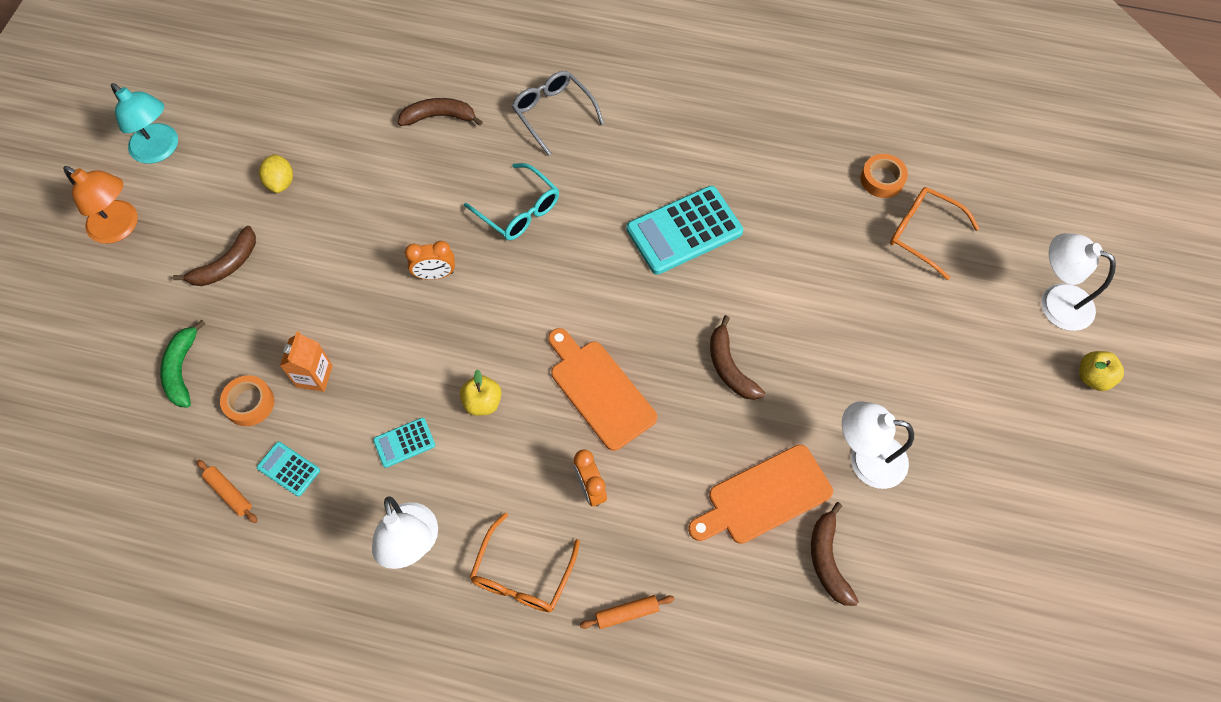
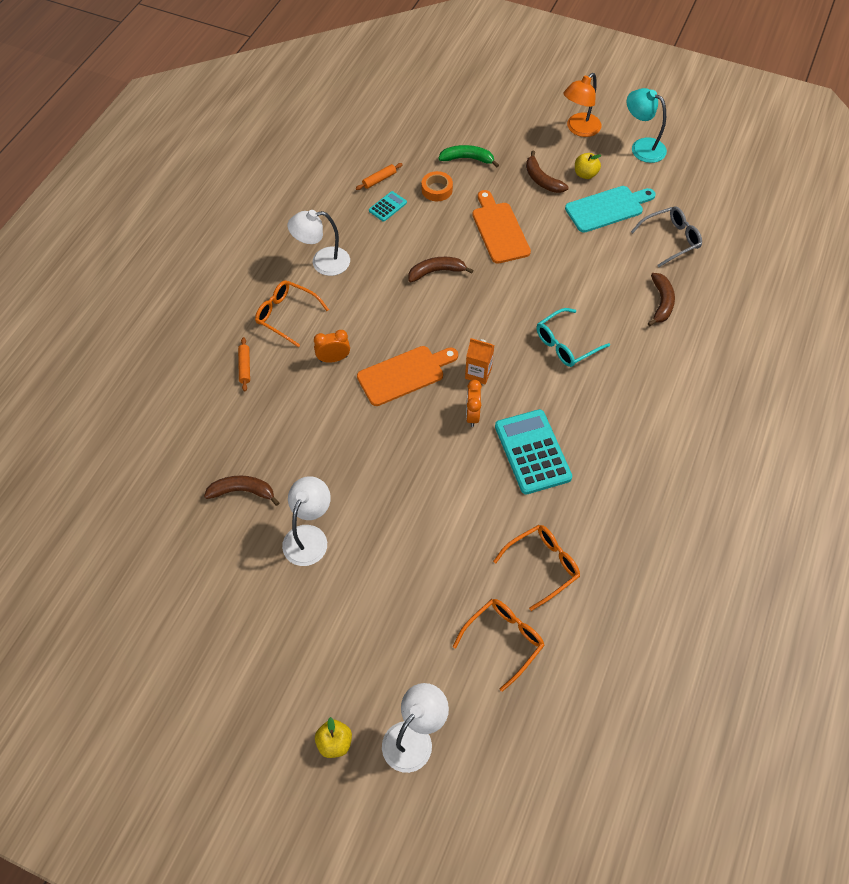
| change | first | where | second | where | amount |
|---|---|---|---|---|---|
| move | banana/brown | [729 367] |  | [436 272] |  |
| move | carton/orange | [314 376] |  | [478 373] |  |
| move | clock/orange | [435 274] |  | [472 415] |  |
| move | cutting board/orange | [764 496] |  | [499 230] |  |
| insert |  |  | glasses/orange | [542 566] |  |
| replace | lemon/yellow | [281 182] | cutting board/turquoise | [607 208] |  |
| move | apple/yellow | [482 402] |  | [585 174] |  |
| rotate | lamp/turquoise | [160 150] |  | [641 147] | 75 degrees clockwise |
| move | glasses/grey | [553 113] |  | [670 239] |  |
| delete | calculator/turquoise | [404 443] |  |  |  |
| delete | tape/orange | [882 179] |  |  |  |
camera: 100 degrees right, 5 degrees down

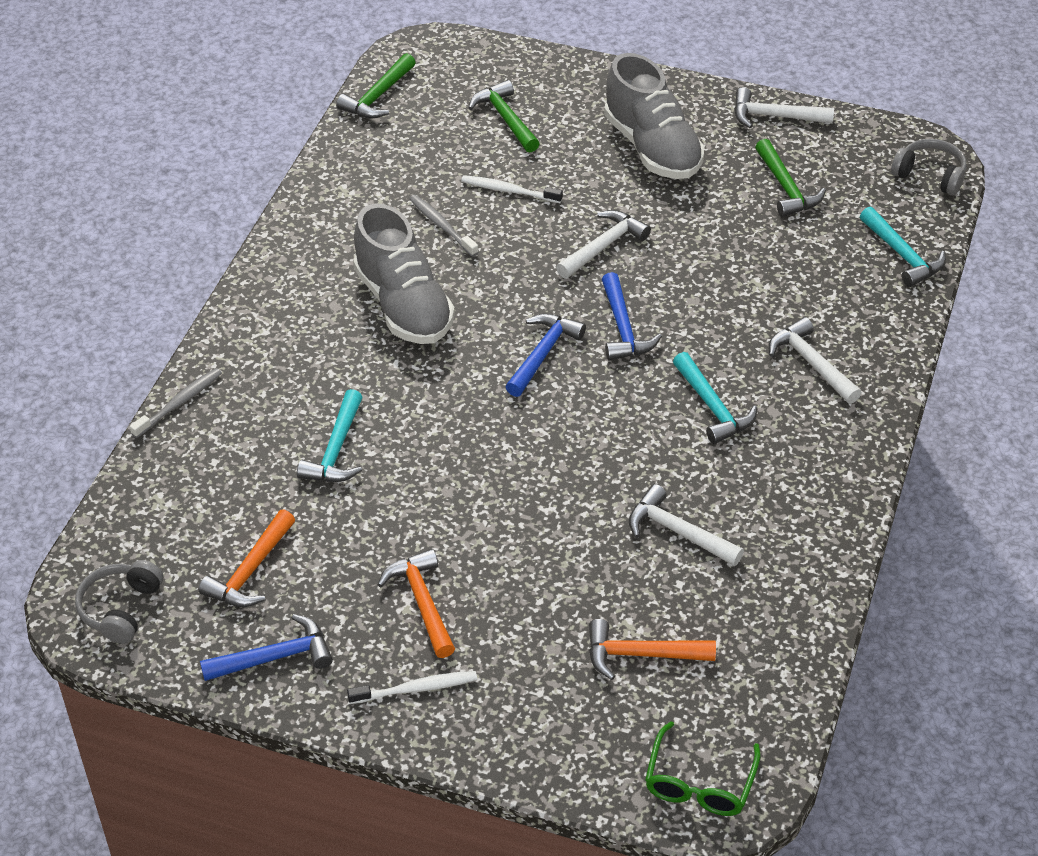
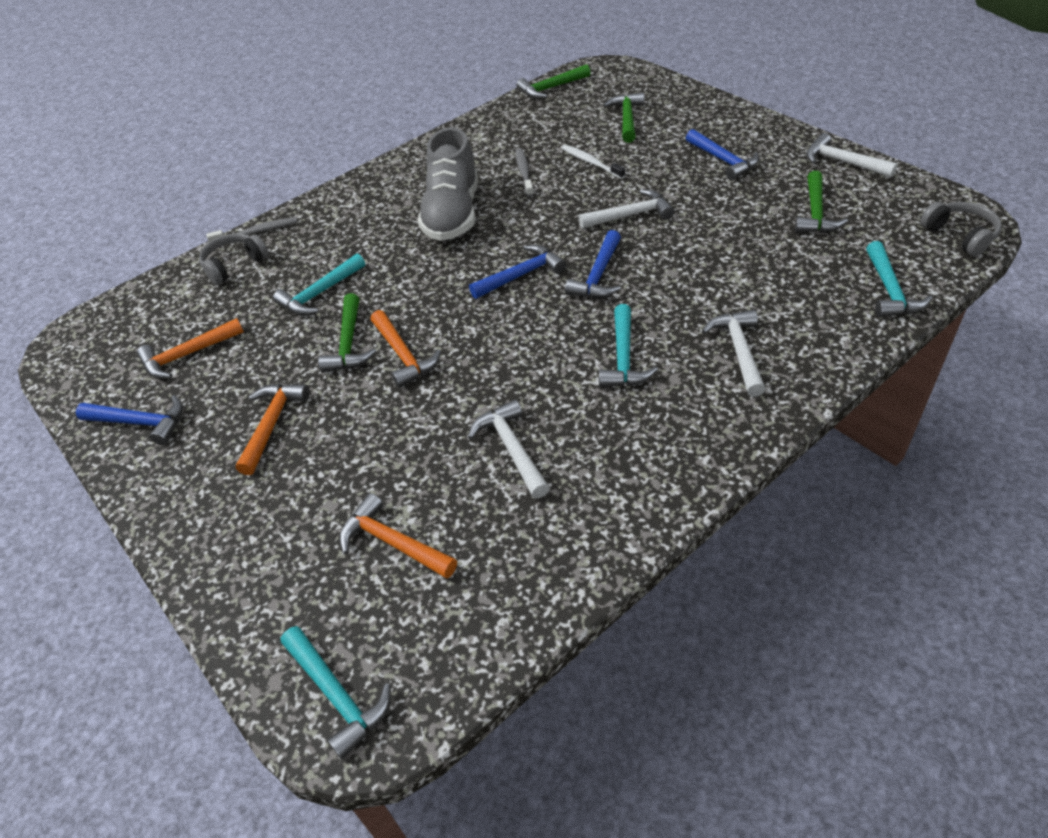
| change | first | where | second | where | amount |
|---|---|---|---|---|---|
| move | headphones/grey | [120 608] |  | [234 265] |  |
| replace | glasses/green | [699 784] | hammer/turquoise | [337 695] |  |
| insert |  |  | hammer/green | [349 343] |  |
| insert |  |  | hammer/orange | [403 355] |  |
| replace | shoe/grey | [652 148] | hammer/blue | [723 160] |  |
| delete | toothbrush/white | [416 689] |  |  |  |
camera: 35 degrees right, 0 degrees up

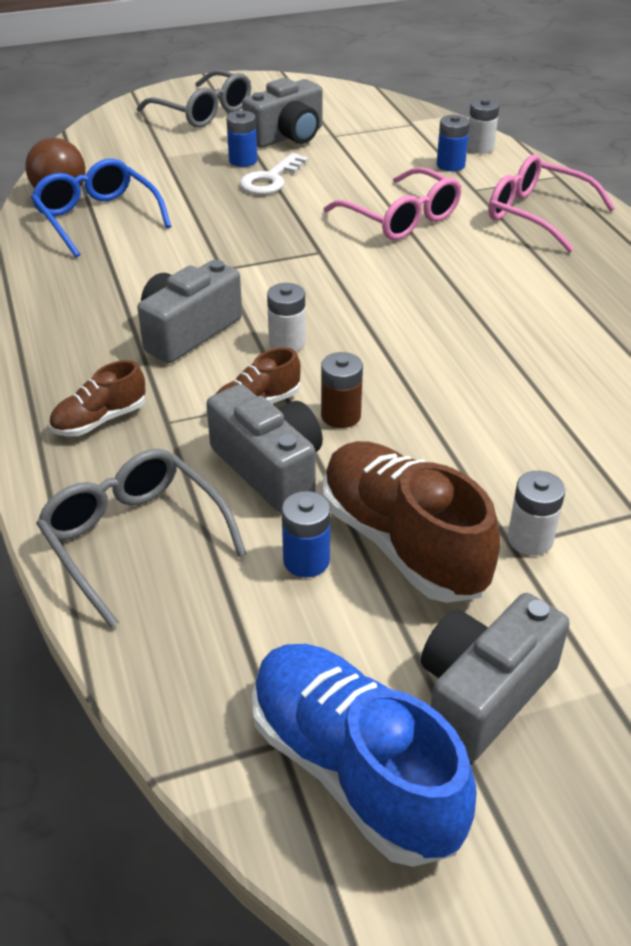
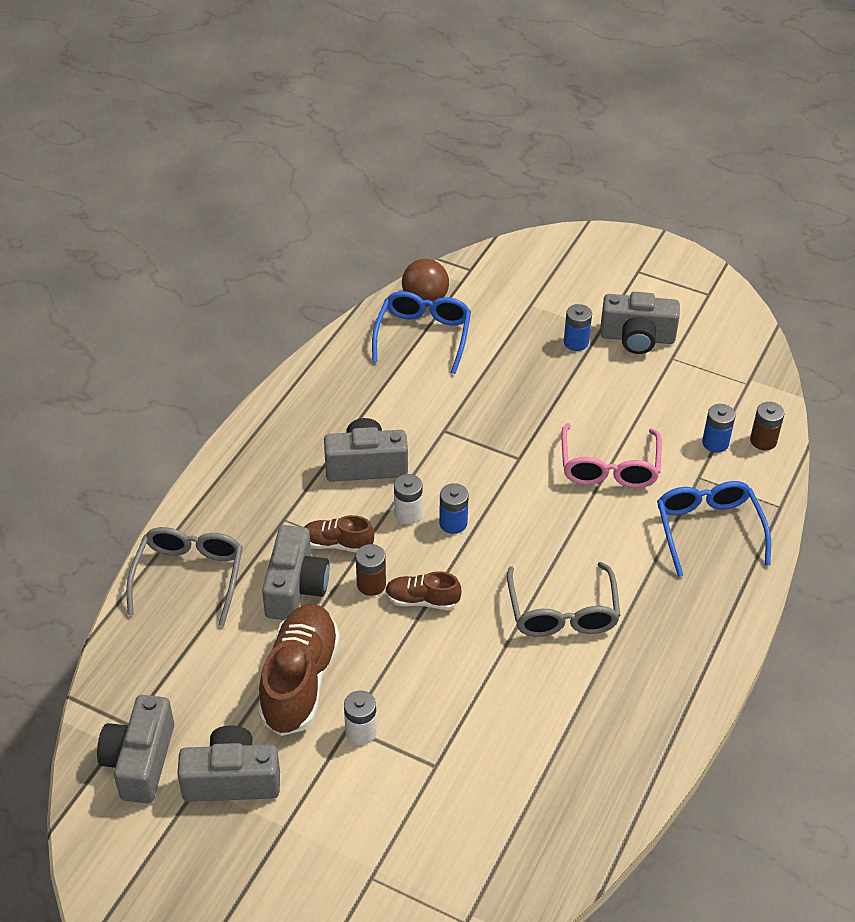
| change | first | where | second | where | amount |
|---|---|---|---|---|---|
| replace | shoe/blue | [354 769] | camera/grey | [140 761] |  |
| move | shoe/brown | [100 420] |  | [422 600] |  |
| move | battery/blue | [306 560] |  | [453 523] |  |
| move | glasses/grey | [203 112] |  | [562 612] |  |
| recolor | glasses/pink | [537 214] | glasses/blue | [708 530] |  |
| recolor | battery/white | [480 147] | battery/brown | [763 441] |  |
| delete | key/white | [271 179] |  |  |  |
camera: 45 degrees right, 5 degrees up

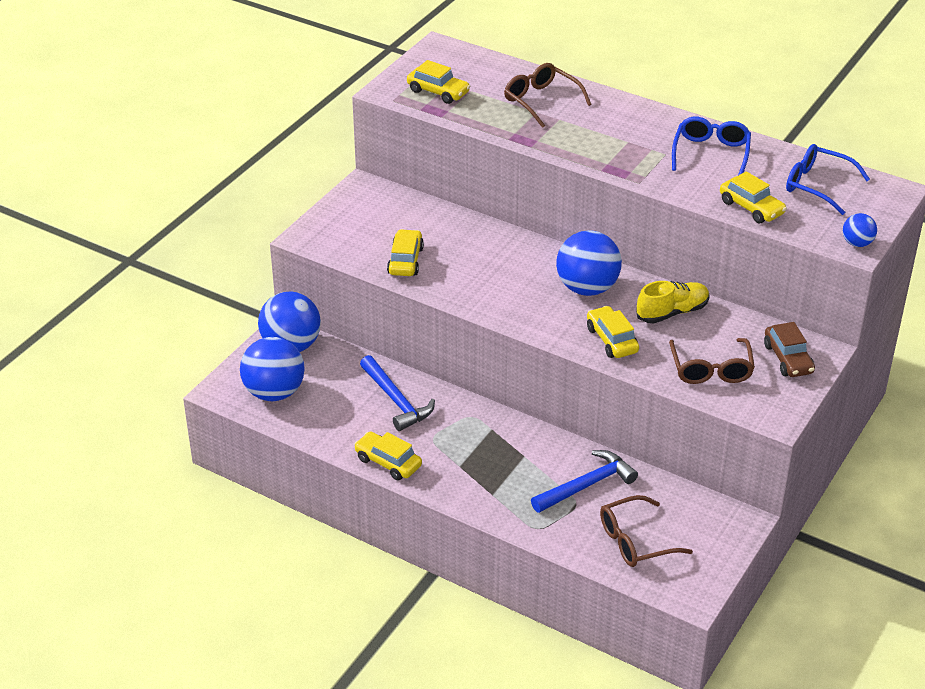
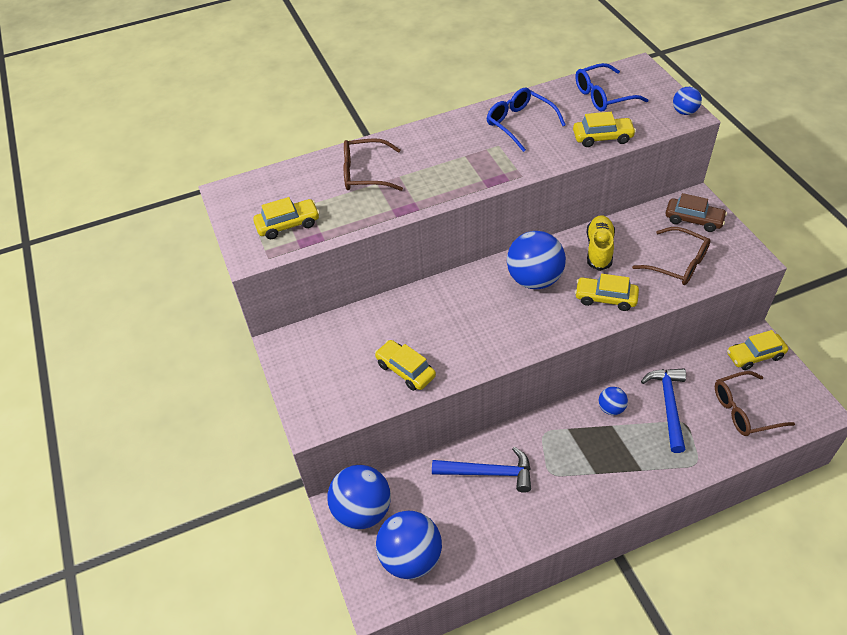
| change | first | where | second | where | amount |
|---|---|---|---|---|---|
| insert |  |  | ball/blue | [611 408] |  |
| rotate | glasses/brown | [636 541] |  | [745 410] | 60 degrees clockwise |
| move | car/yellow | [388 462] |  | [754 356] |  |
camera: 50 degrees left, 10 degrees up

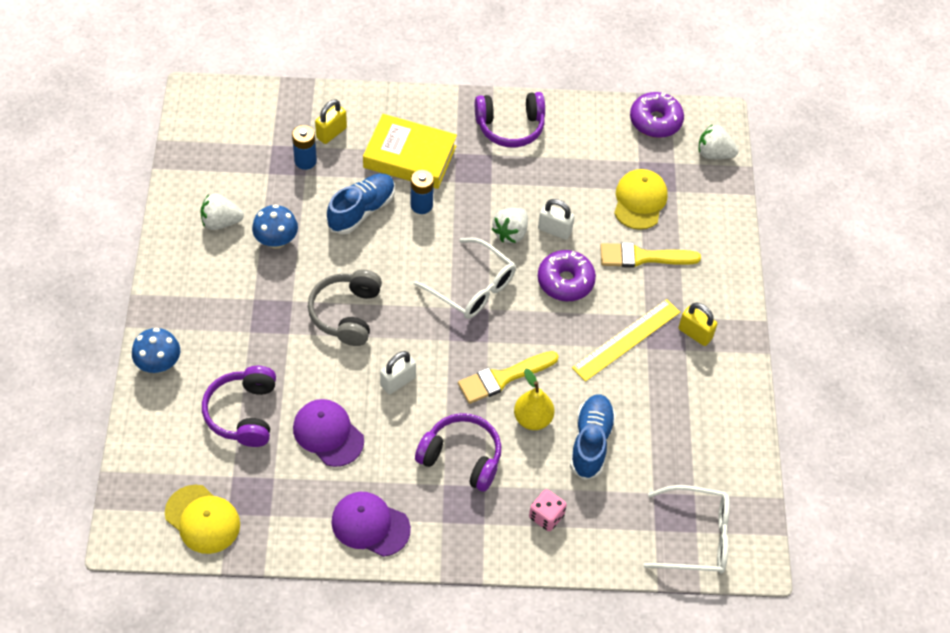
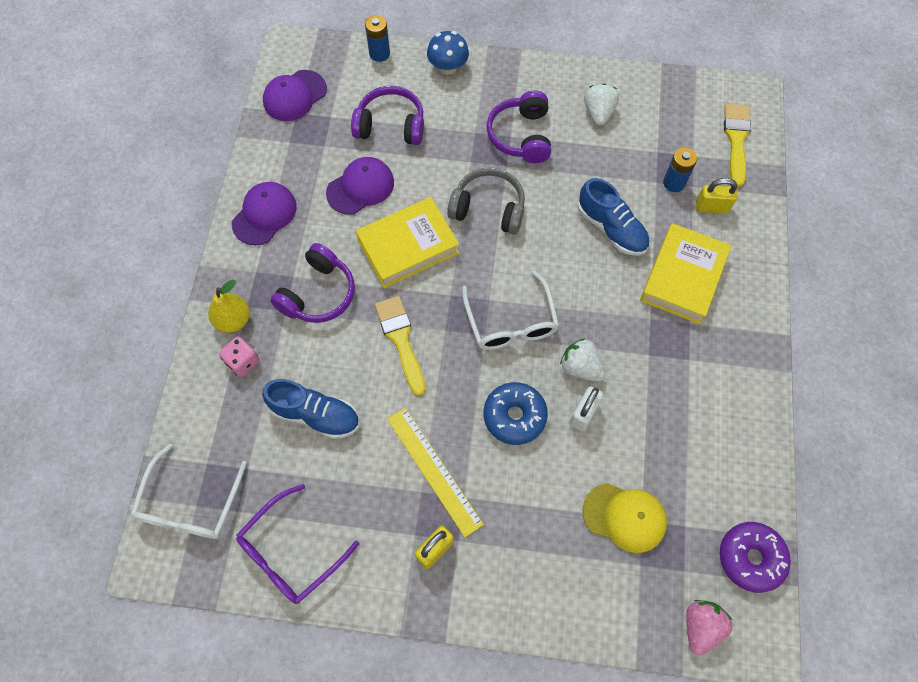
| change | first | where | second | where | amount |
|---|---|---|---|---|---|
| move | pear/yellow | [532 419] |  | [233 320] |  |
| insert |  |  | glasses/purple | [290 553] |  |
| recolor | cap/yellow | [202 519] | cap/purple | [294 96] |  |
| replace | padlock/white | [398 381] | book/yellow | [408 246] |  |
| move | battery/blue | [421 205] |  | [379 53] |  |
| rotate | glasses/white | [473 288] |  | [511 323] | 60 degrees counterclockwise |
| recolor | donut/purple | [565 281] | donut/blue | [514 416] |  |
| move | headphones/purple | [510 126] |  | [521 136] |  |
| recolor | strawberry/white | [714 154] | strawberry/pink | [700 626] |  |
| rotate | padlock/yellow | [331 133] |  | [711 207] | 45 degrees counterclockwise |
| move | brush/yellow | [642 257] |  | [736 140] |  |
| delete | mushroom/blue | [276 240] |  |  |  |
camera: 100 degrees right, 10 degrees up

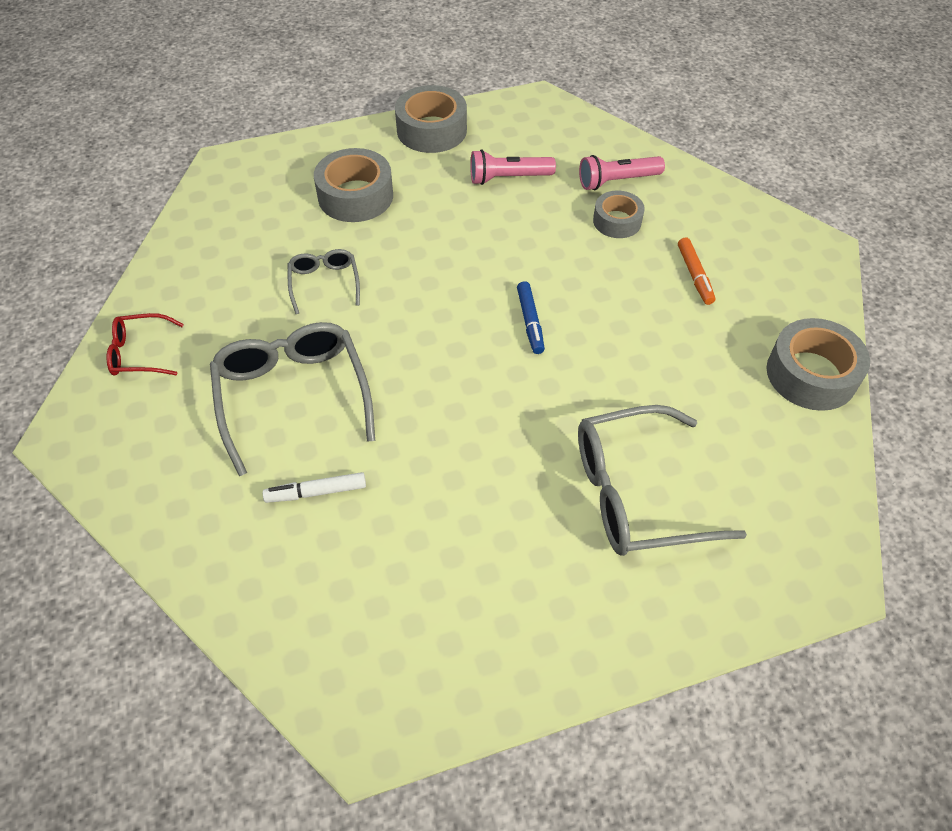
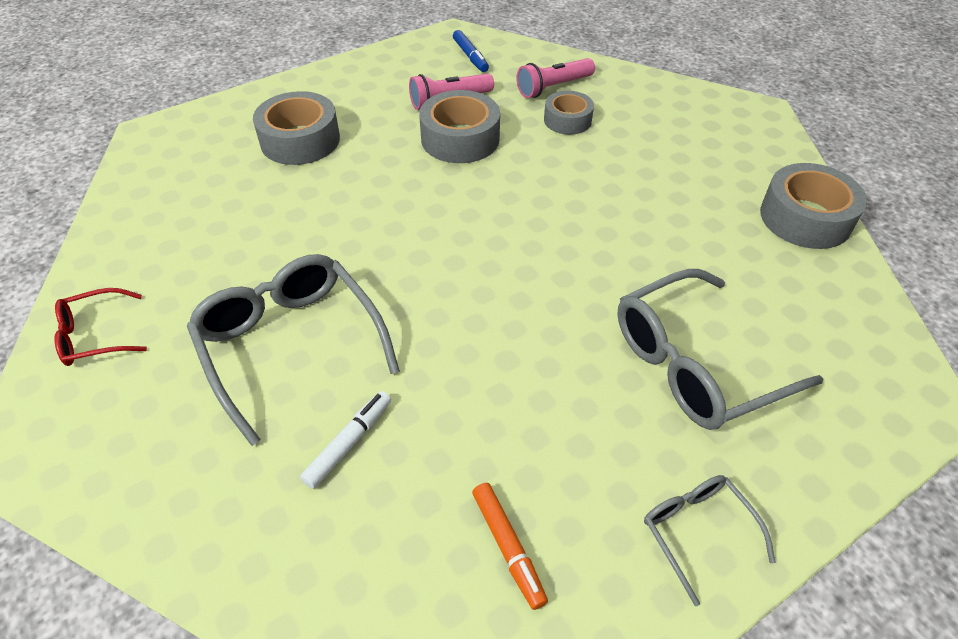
| change | first | where | second | where | amount |
|---|---|---|---|---|---|
| rotate | marker/white | [316 492] |  | [349 443] | 150 degrees clockwise |
| move | tape/grey | [431 130] |  | [460 139] |  |
| move | marker/blue | [530 322] |  | [470 56] |  |
| move | marker/orange | [694 275] |  | [508 547] |  |
| move | glasses/grey | [324 283] |  | [697 532] |  |
camera: 15 degrees left, 5 degrees down

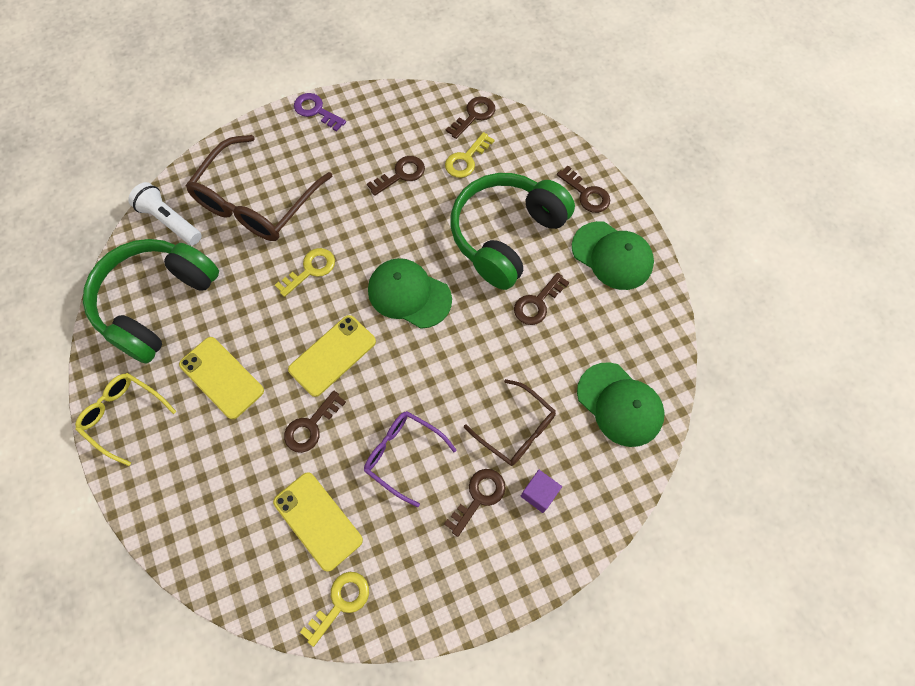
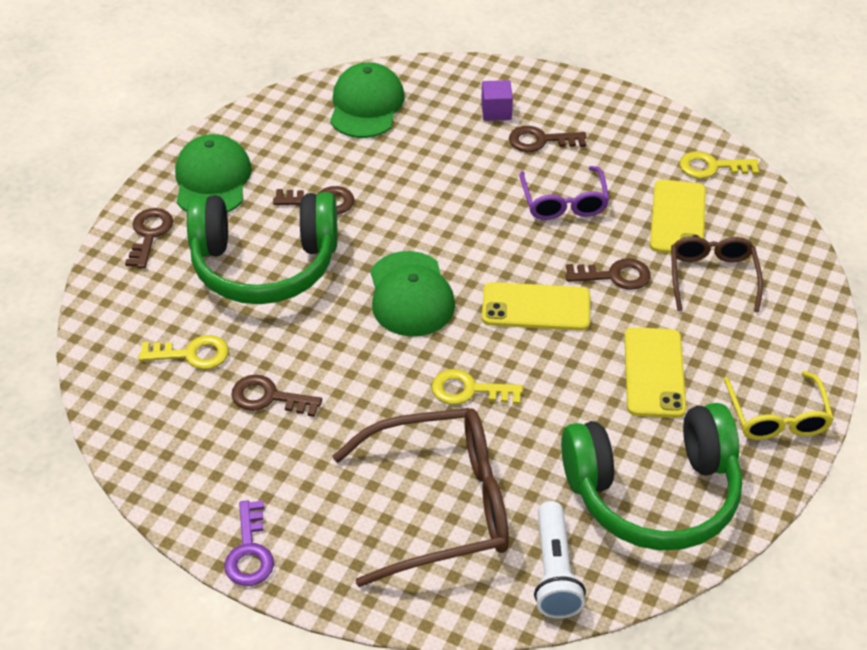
| change | first | where | second | where | amount |
|---|---|---|---|---|---|
| move | glasses/brown | [516 429] |  | [712 277] |  |
| delete | key/brown | [474 115] |  |  |  |
camera: 130 degrees left, 20 degrees down

